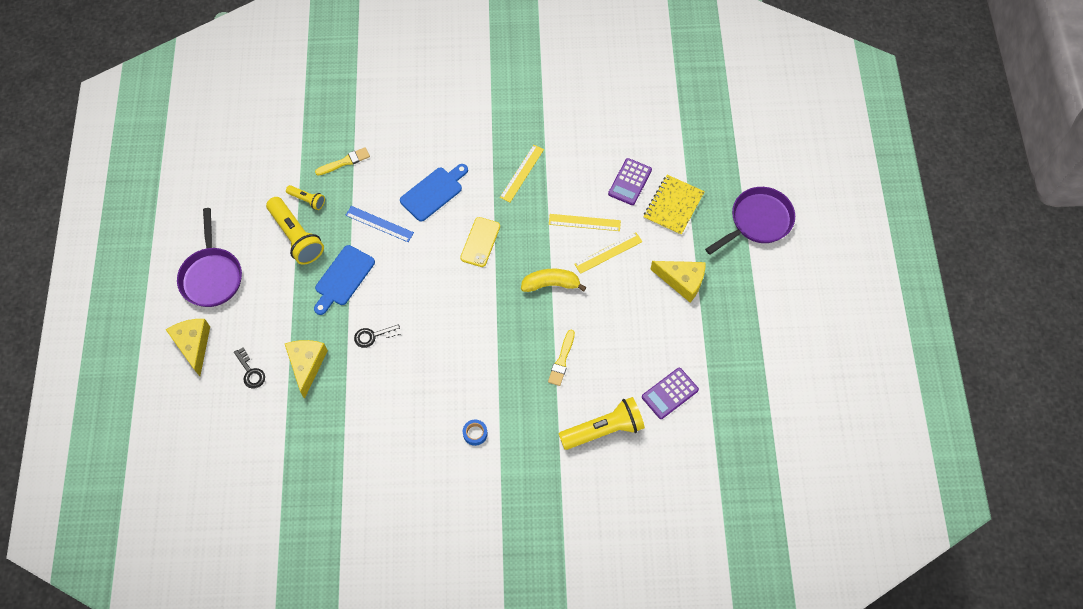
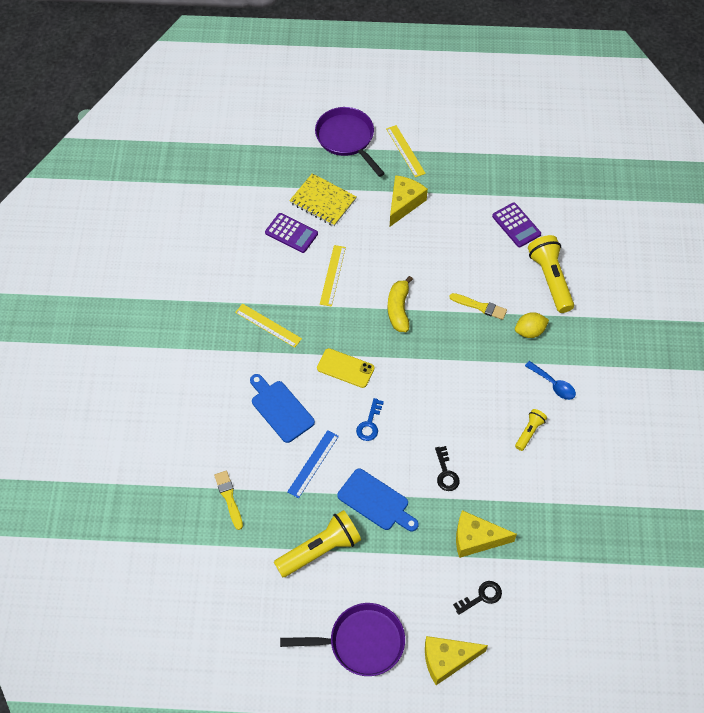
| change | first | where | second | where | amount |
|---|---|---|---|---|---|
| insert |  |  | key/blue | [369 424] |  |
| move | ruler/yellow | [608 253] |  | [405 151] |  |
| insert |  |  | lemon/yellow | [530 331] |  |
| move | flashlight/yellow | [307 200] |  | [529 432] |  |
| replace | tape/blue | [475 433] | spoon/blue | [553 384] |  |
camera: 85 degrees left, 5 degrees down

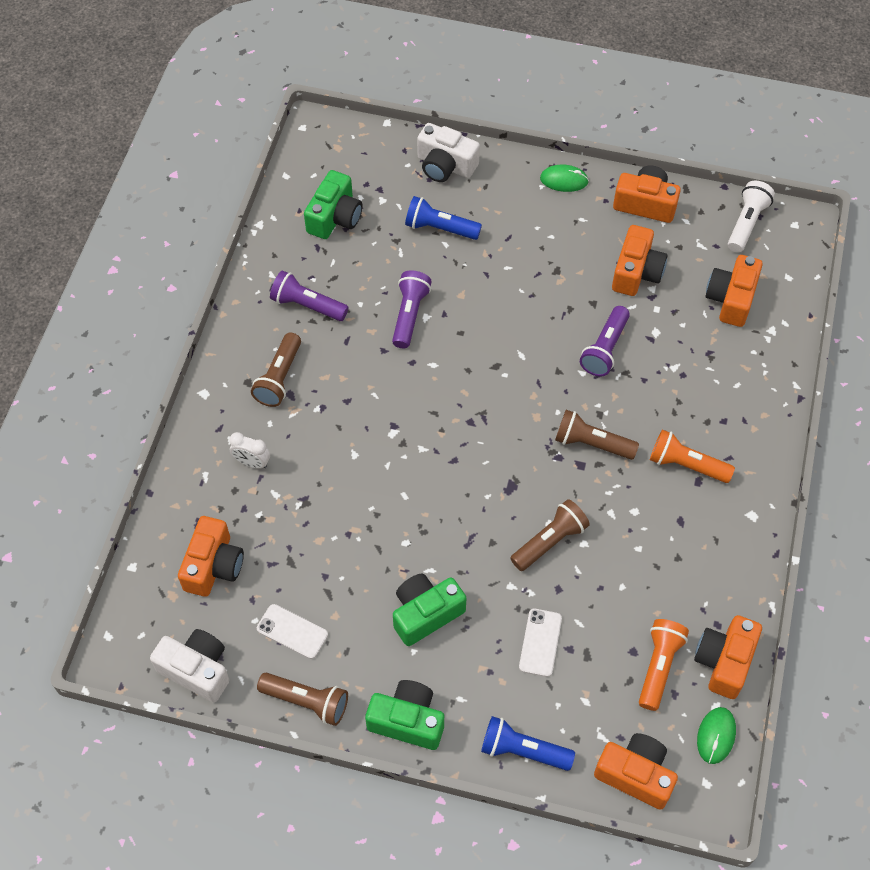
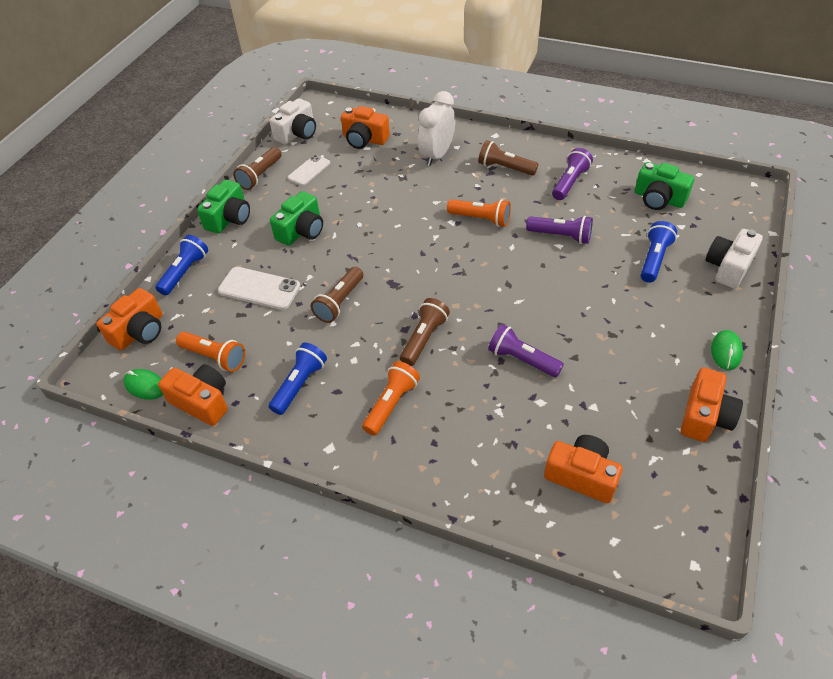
| change | first | where | second | where | amount |
|---|---|---|---|---|---|
| resize | phone/white | [540 642] |  | [259 289] | x1.50 |
| insert |  |  | flashlight/blue | [299 384] |  |
| rotate | camera/green | [425 614] |  | [301 231] | 60 degrees clockwise |
| rotate | flashlight/brown | [549 541] |  | [340 302] | 60 degrees clockwise |
| resize | clock/white | [252 462] |  | [437 155] | x1.87 |
| insert |  |  | flashlight/orange | [481 219] |  |
| delete | camera/orange | [636 272] |  |  |  |
| delete | flashlight/white | [746 223] |  |  |  |
camera: 100 degrees right, 10 degrees down

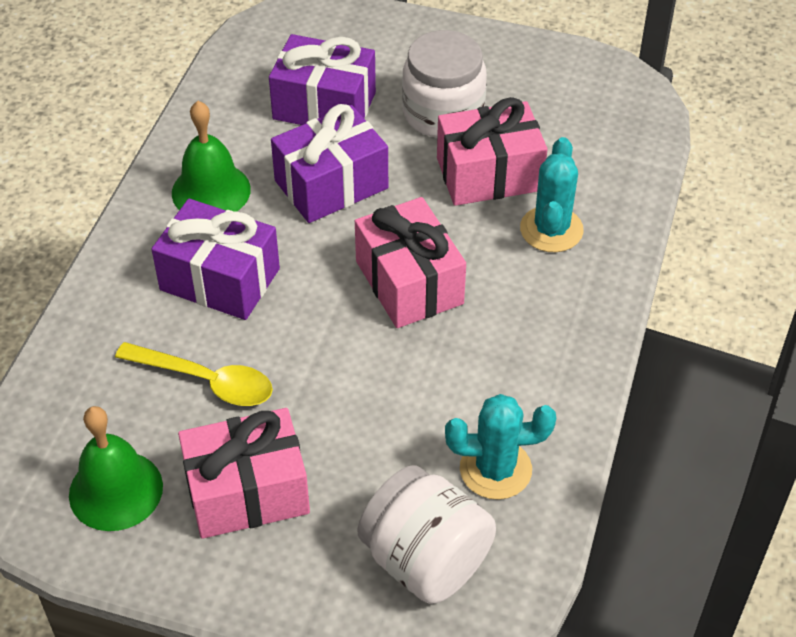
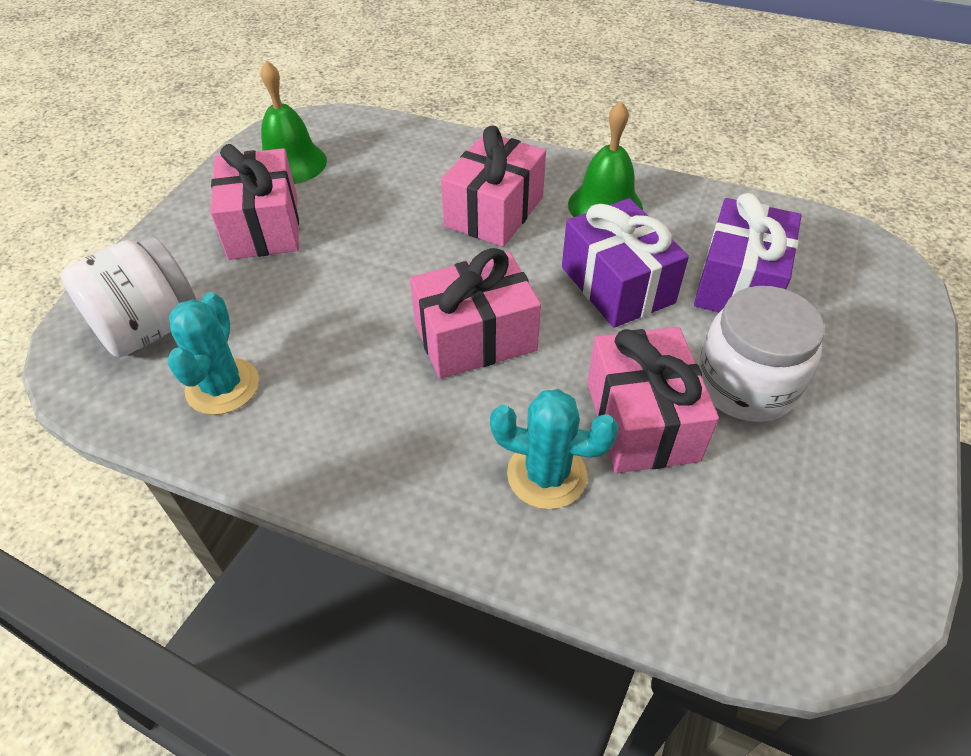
| change | first | where | second | where | amount |
|---|---|---|---|---|---|
| recolor | gift/purple | [220 279] | gift/pink | [494 211] |  |
| delete | spoon/yellow | [206 381] |  |  |  |
camera: 95 degrees right, 0 degrees up

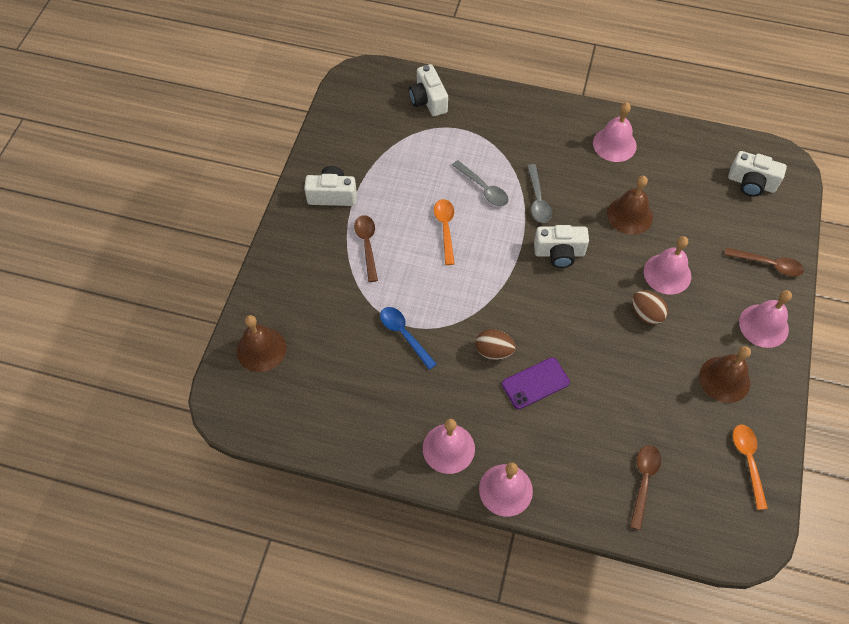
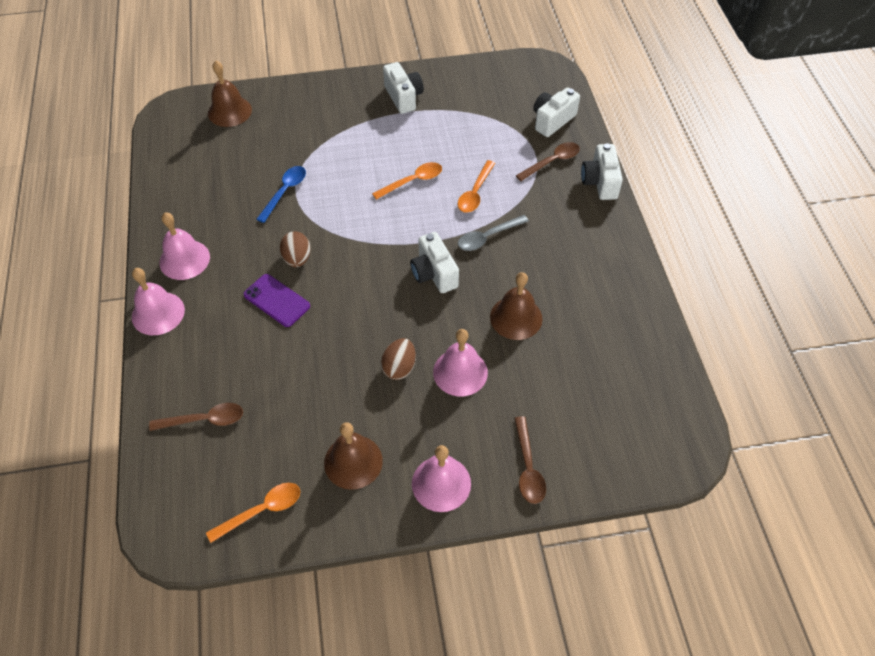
| change | first | where | second | where | amount |
|---|---|---|---|---|---|
| recolor | spoon/grey | [483 188] | spoon/orange | [475 193] |  |
| move | spoon/brown | [367 245] |  | [552 161] |  |
| move | camera/white | [751 183] |  | [600 182] |  |
| delete | bell/pink | [614 144] |  |  |  |
camera: 65 degrees right, 5 degrees down

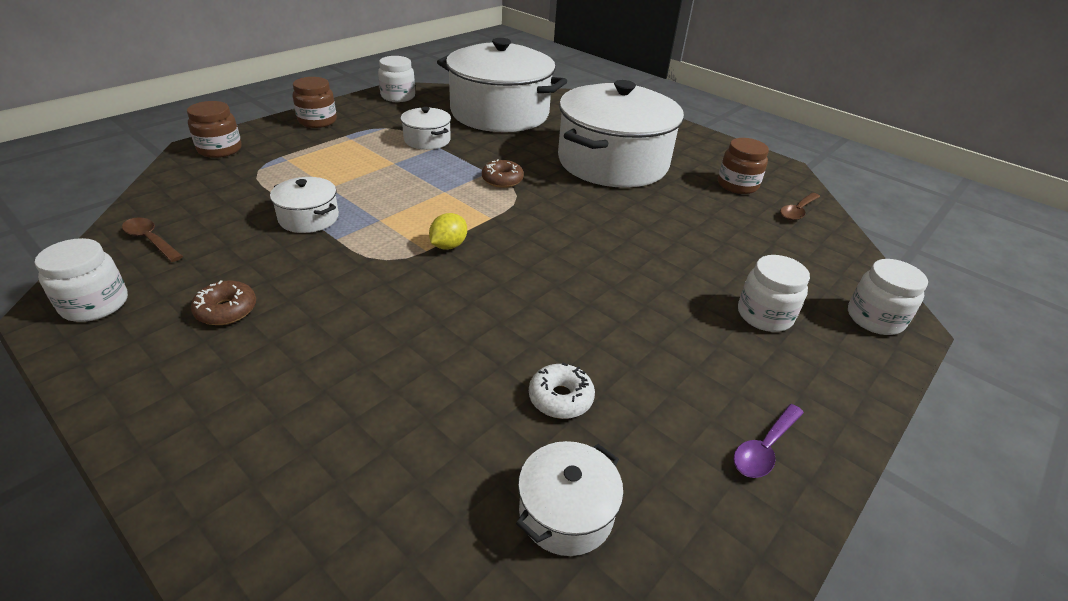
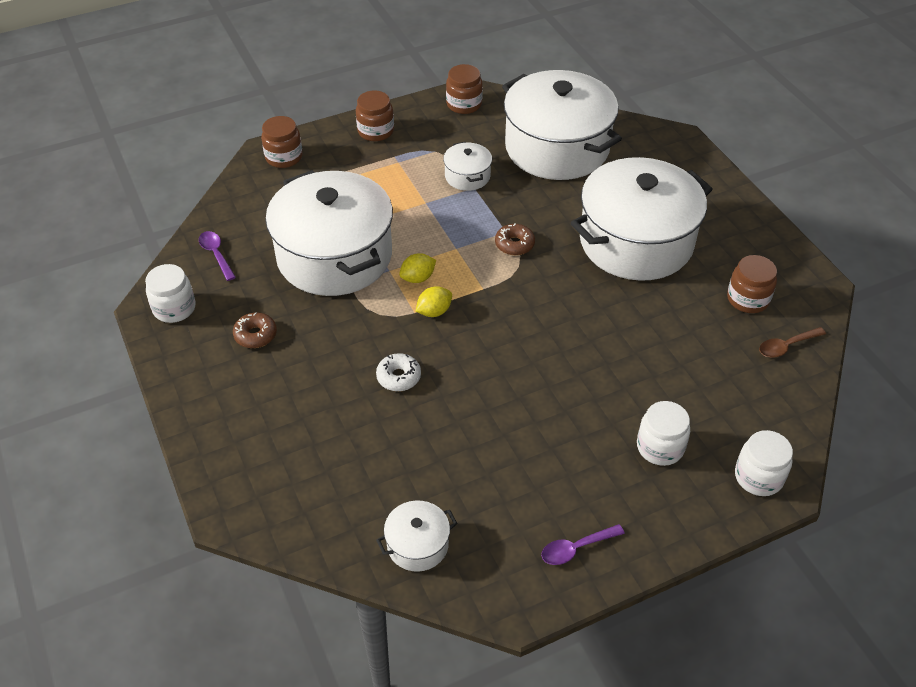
| change | first | where | second | where | amount |
|---|---|---|---|---|---|
| recolor | spoon/brown | [150 240] | spoon/purple | [216 254] |  |
| resize | pot/white | [308 218] |  | [334 256] | x2.35 |
| move | donut/white | [560 398] |  | [398 377] |  |
| insert |  |  | lemon/yellow | [418 278] |  |
| recolor | jar/white | [398 96] | jar/brown | [464 104] |  |
camera: 25 degrees right, 10 degrees up

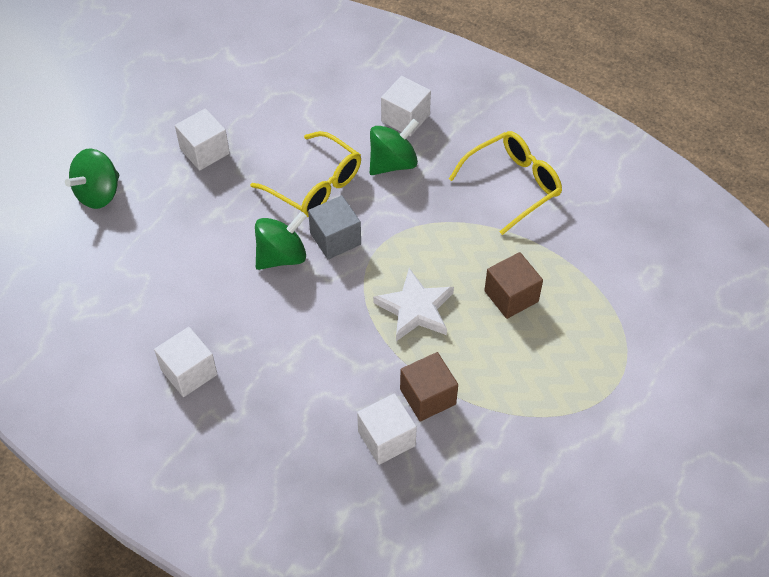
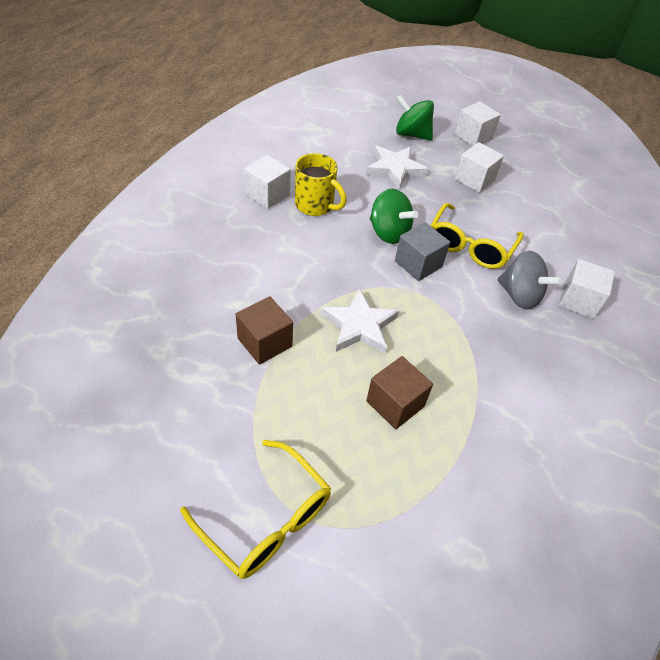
| change | first | where | second | where | amount |
|---|---|---|---|---|---|
| move | glasses/yellow | [512 185] |  | [266 518] |  |
| insert |  |  | mug/yellow | [315 205] |  |
| insert |  |  | star/white | [395 169] |  |
| move | cube/white | [386 438] |  | [473 136] |  |
| recolor | spinning top/green | [393 163] | spinning top/grey | [519 296] |  |
camera: 75 degrees right, 5 degrees down

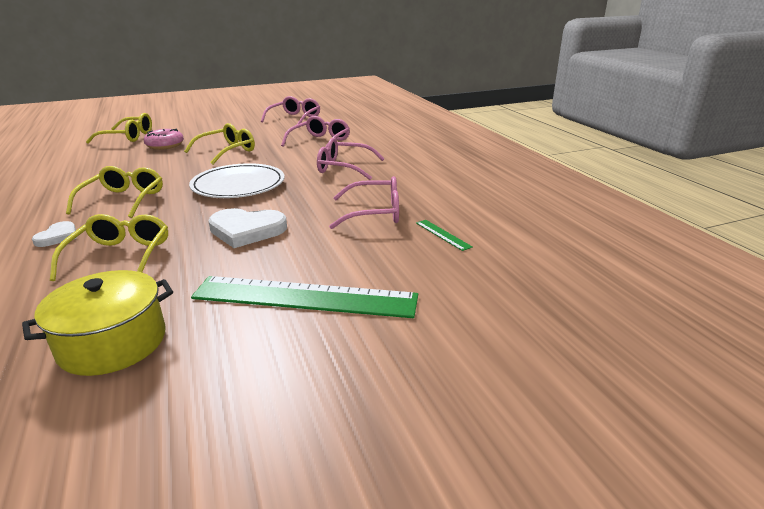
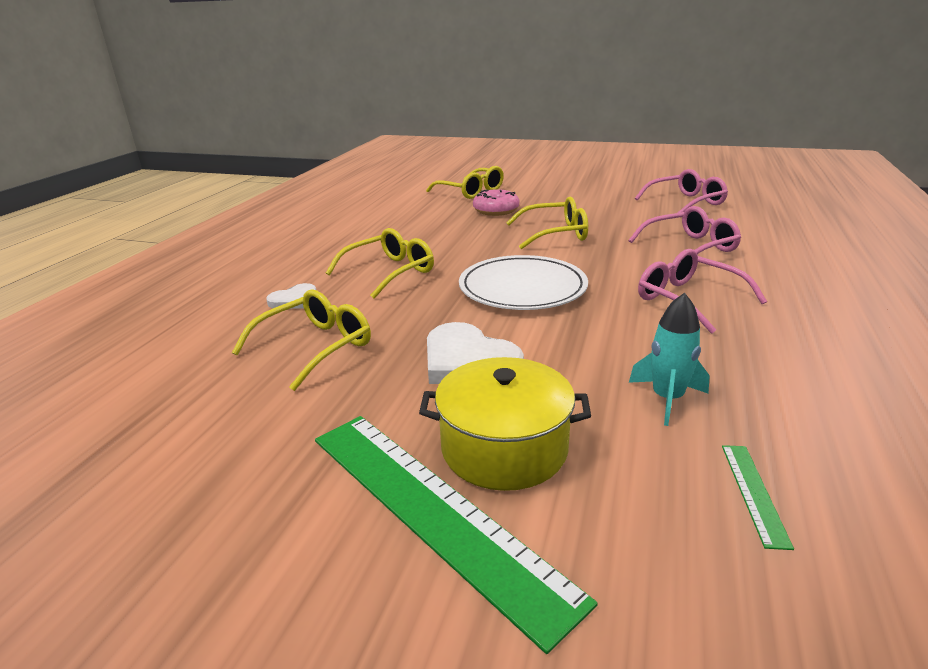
| change | first | where | second | where | amount |
|---|---|---|---|---|---|
| move | pot/yellow | [113 343] |  | [504 448] |  |
| replace | glasses/pink | [375 213] | rocket/turquoise | [667 399] |  |
camera: 40 degrees right, 0 degrees up

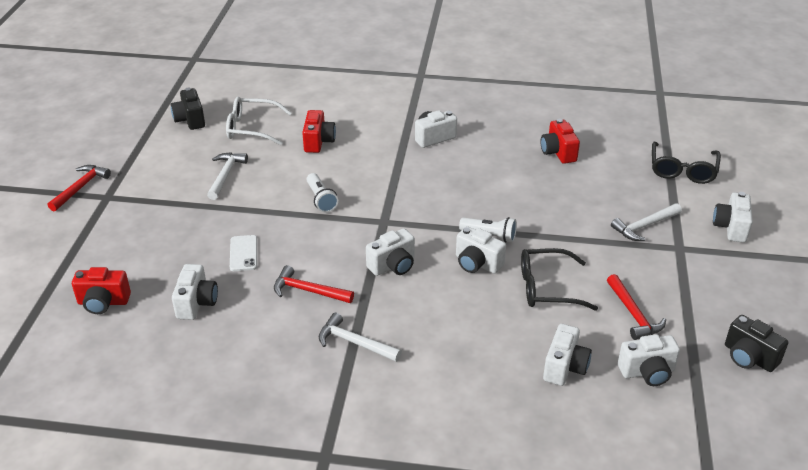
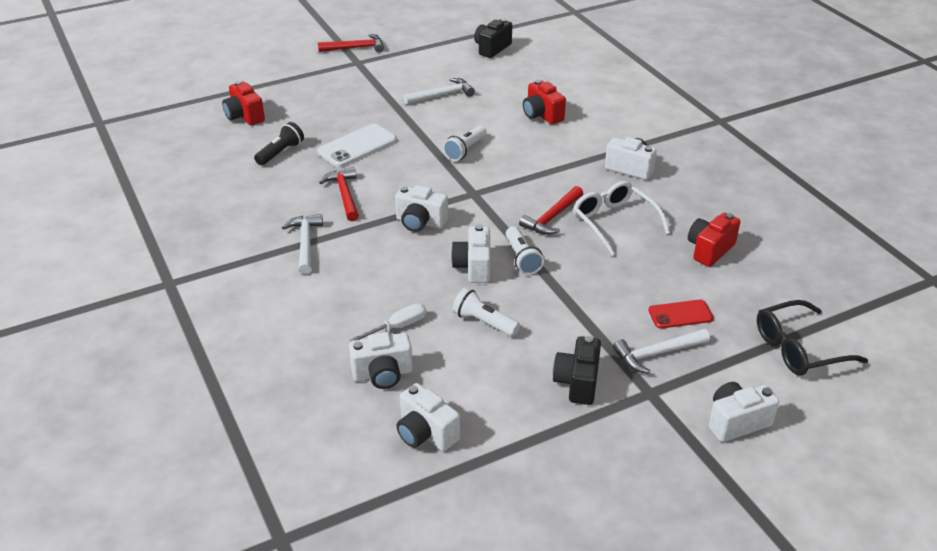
| change | first | where | second | where | amount |
|---|---|---|---|---|---|
| replace | camera/white | [196 303] | flashlight/black | [280 153] |  |
| resize | phone/white | [243 253] |  | [357 146] | x1.55 |
| insert |  |  | screwdriver/white | [398 327] |  |
| replace | glasses/black | [547 288] | flashlight/white | [484 322] |  |
| move | hammer/red | [633 314] |  | [552 217] |  |
| rotate | camera/red | [318 142] |  | [542 115] | 90 degrees clockwise |
| move | camera/black | [749 357] |  | [577 382] |  |
| move | glasses/white | [252 128] |  | [614 222] |  |
| rotate | hammer/white | [644 226] |  | [657 354] | 45 degrees counterclockwise |
| insert |  |  | phone/red | [680 314] |  |
camera: 55 degrees right, 0 degrees up

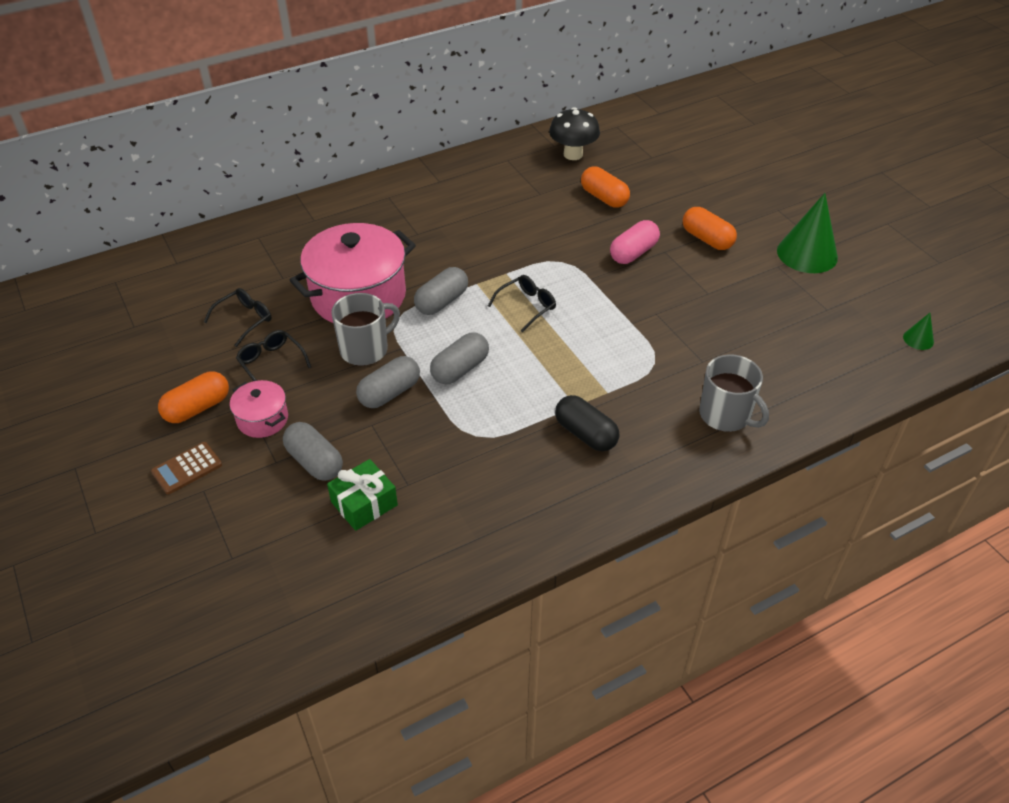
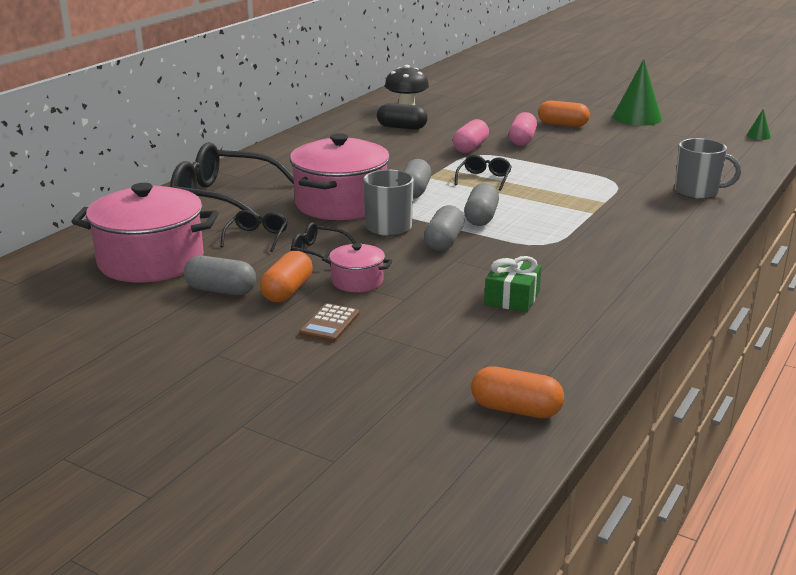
| change | first | where | second | where | amount |
|---|---|---|---|---|---|
| insert |  |  | pot/pink | [151 261] |  |
| insert |  |  | glasses/black | [223 198] |  |
| move | capsule/grey | [315 461] |  | [221 290] |  |
| move | capsule/black | [585 434] |  | [402 127] |  |
| insert |  |  | capsule/pink | [470 147] |  |
| move | capsule/orange | [604 198] |  | [516 410] |  |
camera: 30 degrees left, 20 degrees down

